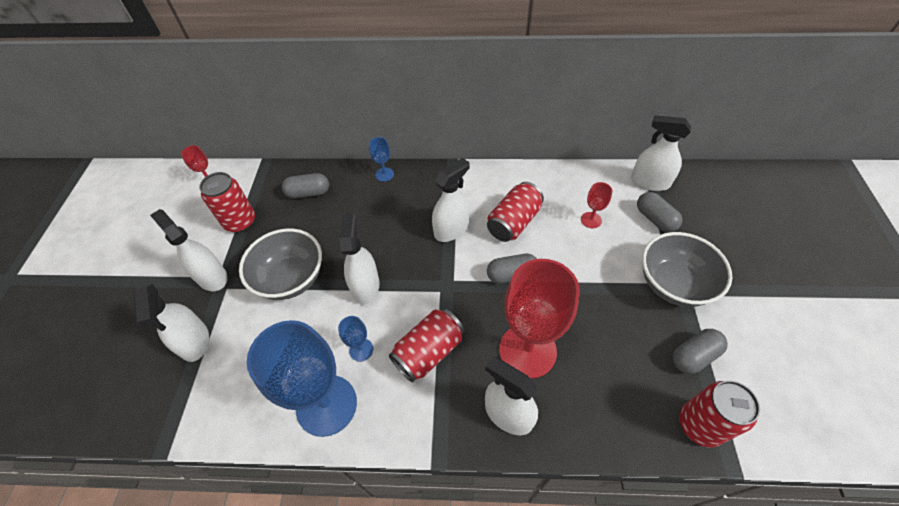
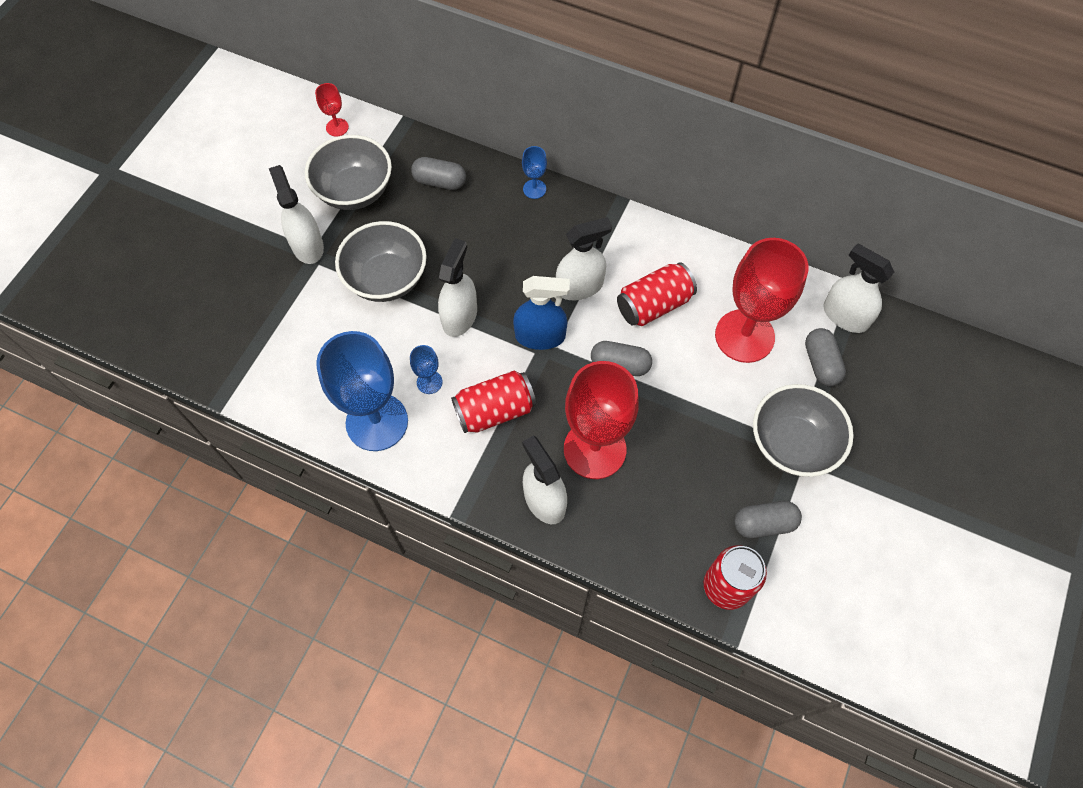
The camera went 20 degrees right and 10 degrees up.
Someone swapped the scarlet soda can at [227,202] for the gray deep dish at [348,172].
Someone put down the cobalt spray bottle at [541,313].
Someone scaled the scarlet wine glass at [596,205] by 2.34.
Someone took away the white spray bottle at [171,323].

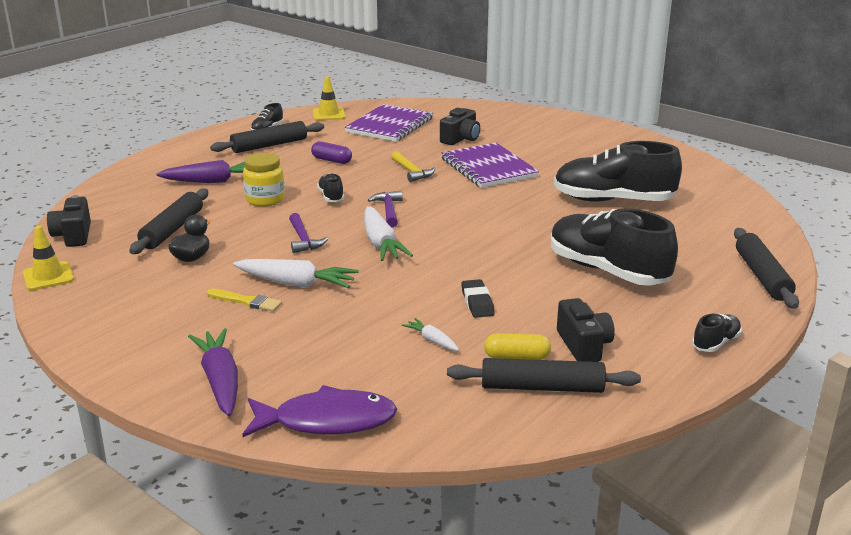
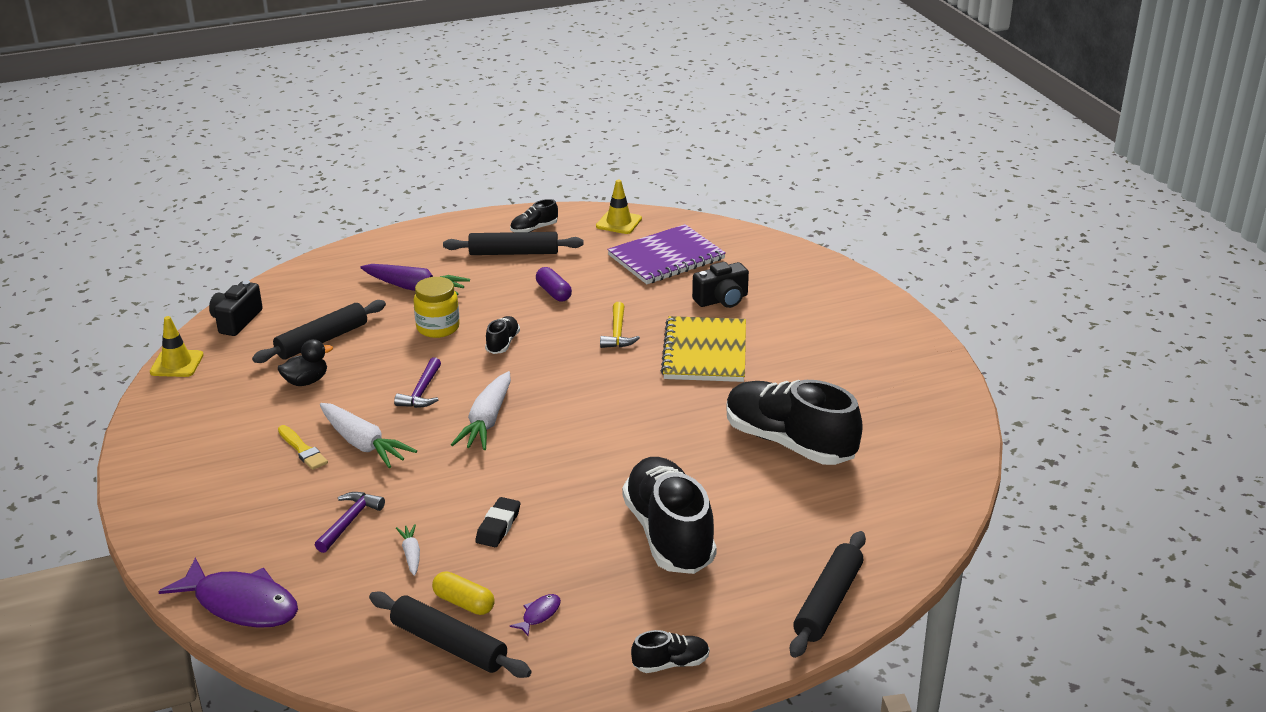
The camera went 30 degrees right and 5 degrees up.
Someone carried the purple carpenter's hammer from [385,209] to [350,522].
Someone swapped the ebony camera at [586,330] for the purple fish figure at [535,615].
Someone repainted the purple notebook at [490,165], which became the golden notebook at [703,349].
Someone took away the purple carrot at [213,372].

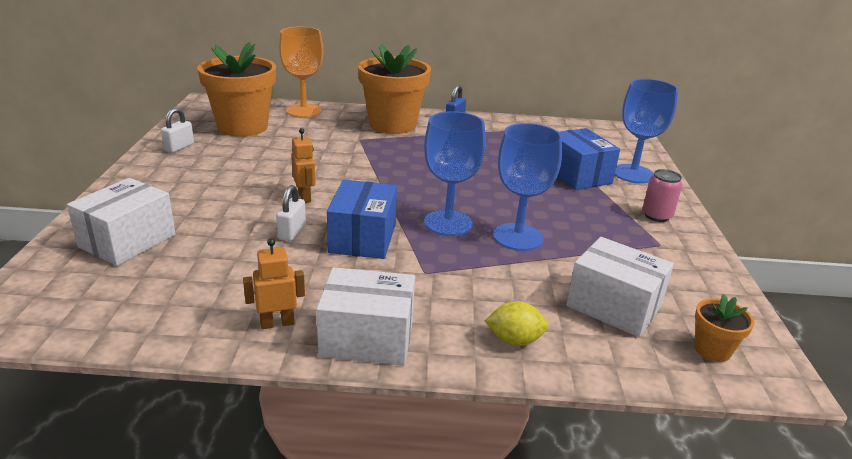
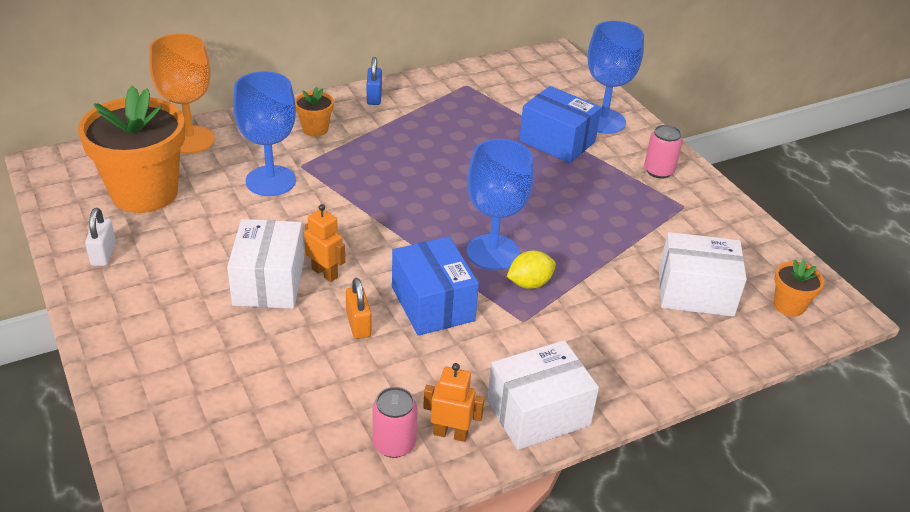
The camera went 30 degrees left and 10 degrees up.
Someone carried the white package from [121,222] to [265,264].
Someone carried the cobalt wine glass from [527,187] to [264,133].
Someone scaled the bright orange plant pot at [394,89] by 0.44.
Someone repainted the white lock at [291,213], which became the bright orange lock at [359,308].
Someone put down the rose-pink soda can at [395,422].
Someone rotated the bright orange robot figure at [274,283] by 60 degrees clockwise.
Someone carried the golden toy lemon from [516,323] to [531,269].

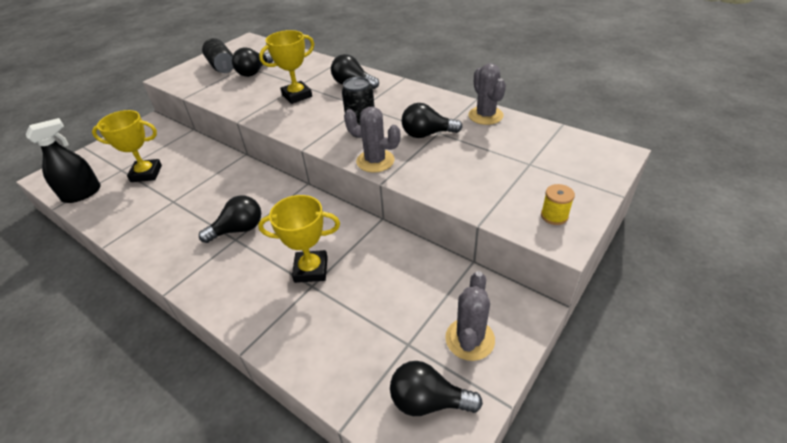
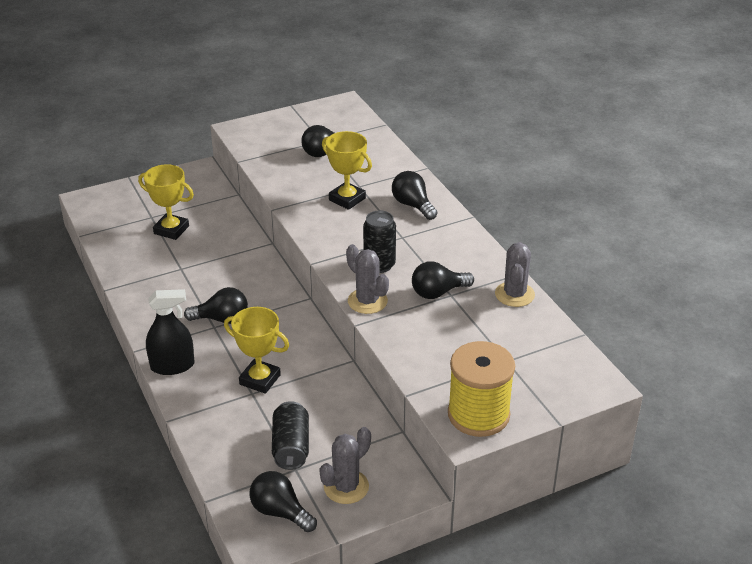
The camera went 25 degrees right and 5 degrees down.
Someone carried the ebony spray bottle from [63,160] to [170,332].
Someone carried the ebony soda can from [217,55] to [290,435].
Someone rotated the golden trophy at [286,67] by 45 degrees clockwise.
Someone rotated the ebony bulb at [431,120] by 45 degrees counterclockwise.
Someone scaled the golden spool at [558,204] by 2.34.

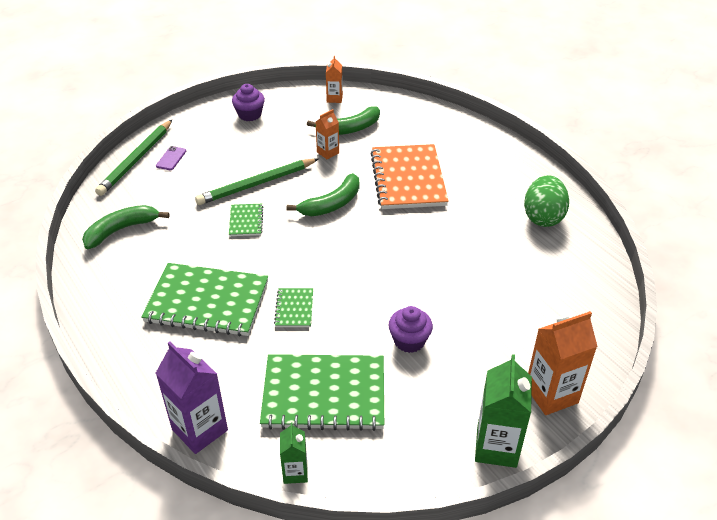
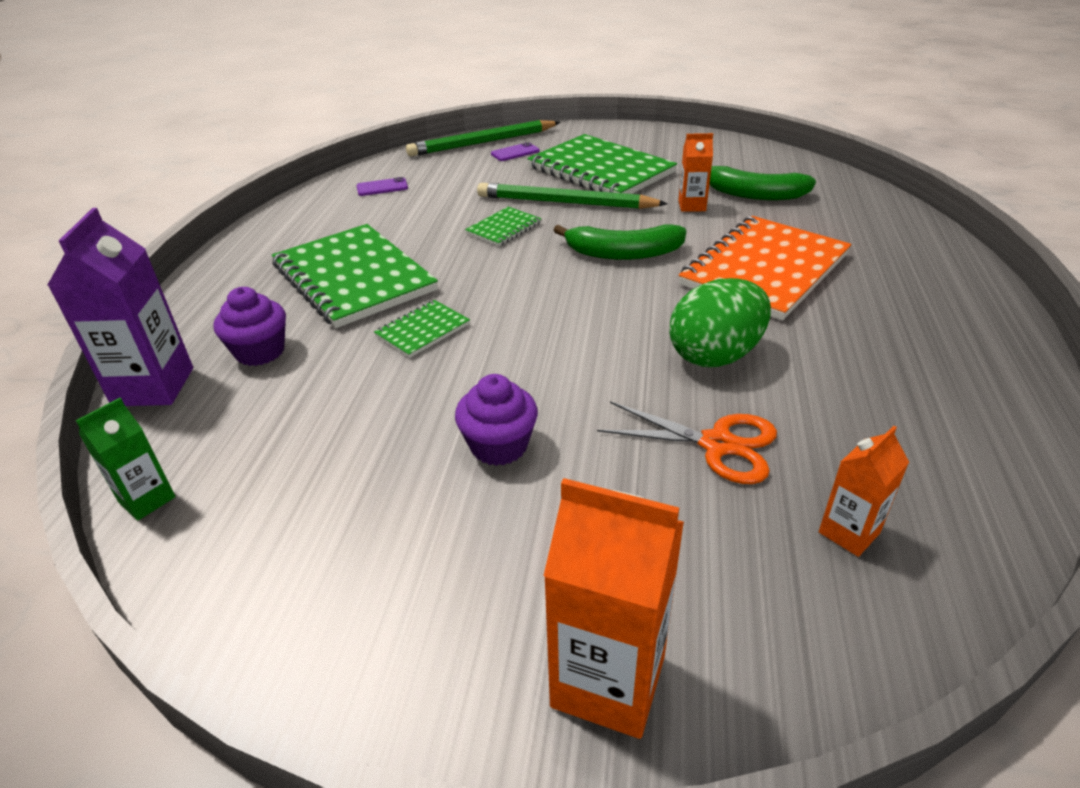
The camera went 45 degrees right and 5 degrees down.
Someone carried the purple fairy cake from [248,102] to [250,326].
Someone swapped the green banana fruit at [125,227] for the purple mobile phone at [382,186].
Someone carried the green notebook from [322,392] to [602,164].
Someone put down the bright orange scissors at [687,442].
Someone carried the green egg from [546,201] to [720,323].
Someone carried the bright orange juice carton from [334,79] to [864,491].
Someone took away the green juice carton at [503,411].

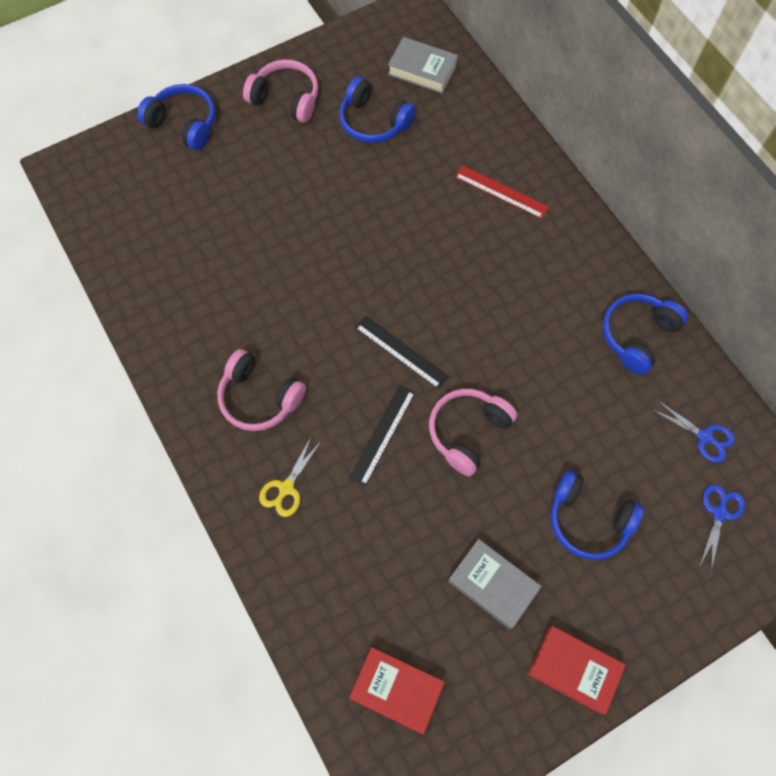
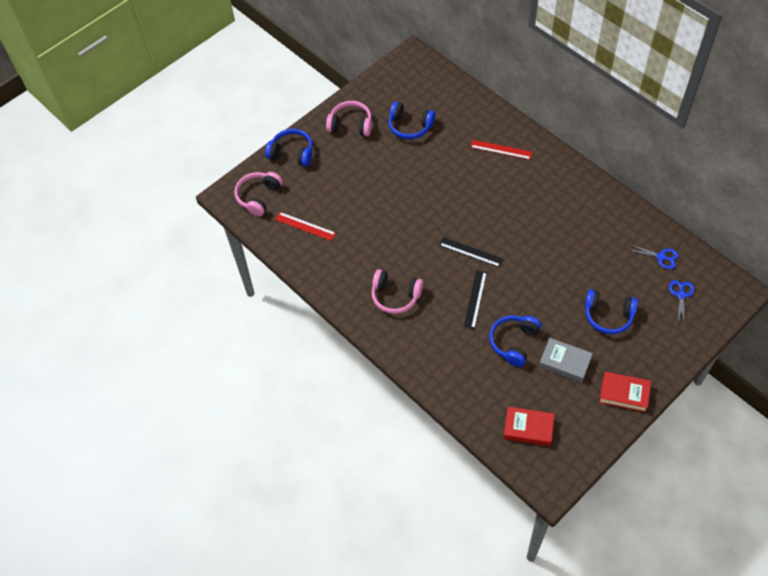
The camera went 10 degrees left and 10 degrees down.
Someone carried the rose-pink over-ear headphones from [473,432] to [258,194].
Someone put down the scarlet measuring stick at [305,226].
Someone carried the cobalt over-ear headphones from [645,334] to [515,341].
Someone took away the golden scissors at [289,477].
Someone took away the gray hardback at [423,65].

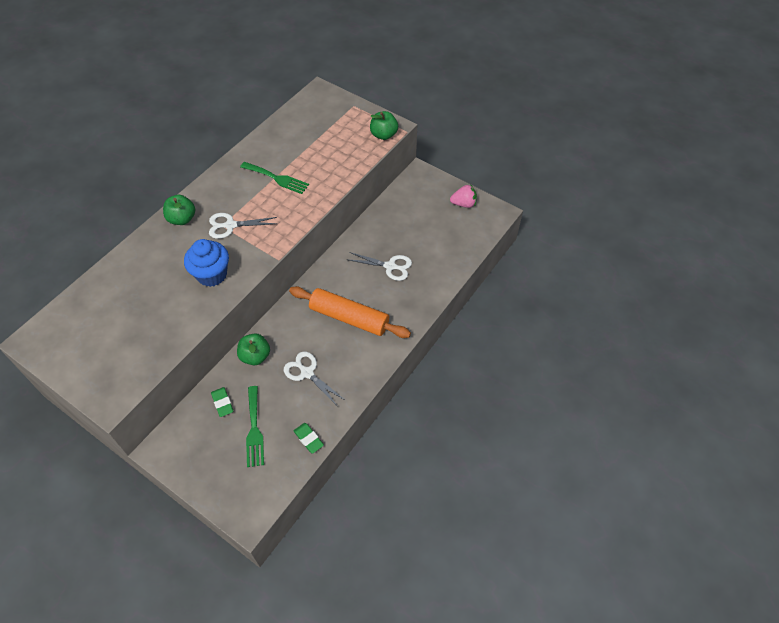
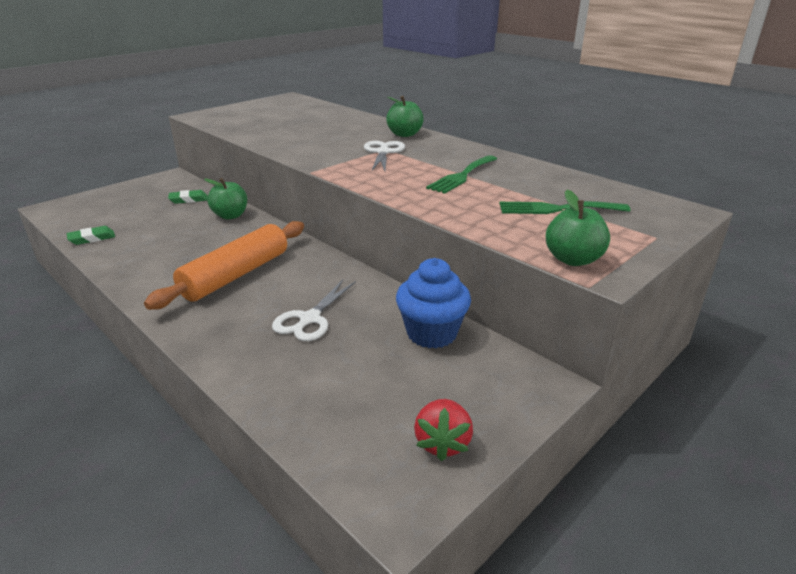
The camera went 100 degrees right and 25 degrees down.
Someone carried the cobalt fairy cake from [206,263] to [433,303].
Someone repainted the rose-pink berry at [463,196], which became the scarlet berry at [443,430].
Someone carried the green dinner fork from [255,426] to [565,207].
Someone took away the white scissors at [314,379].

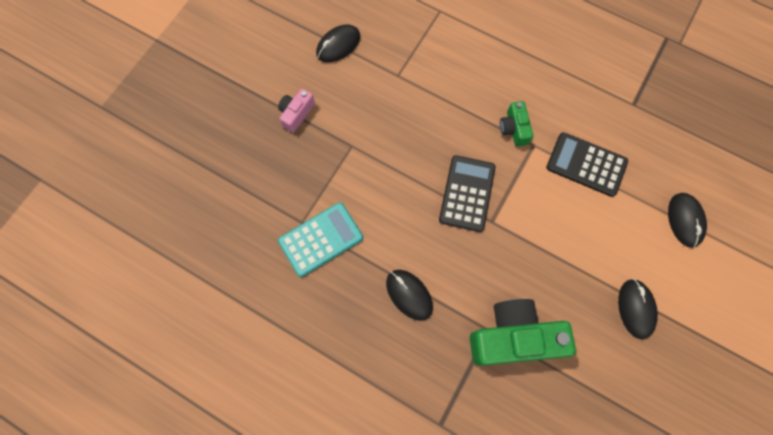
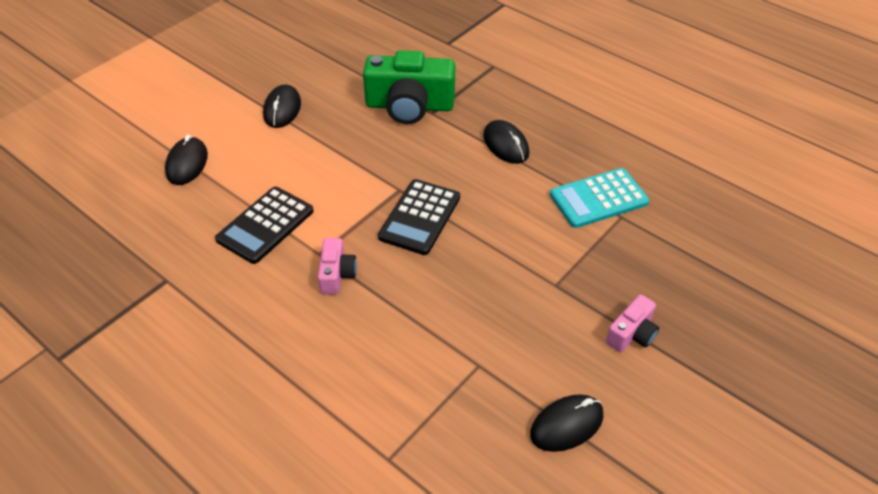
The camera went 170 degrees left and 25 degrees down.
Someone rotated the ebony calculator at [587,164] by 90 degrees clockwise.
Someone repainted the green camera at [516,124], which became the rose-pink camera at [337,266].

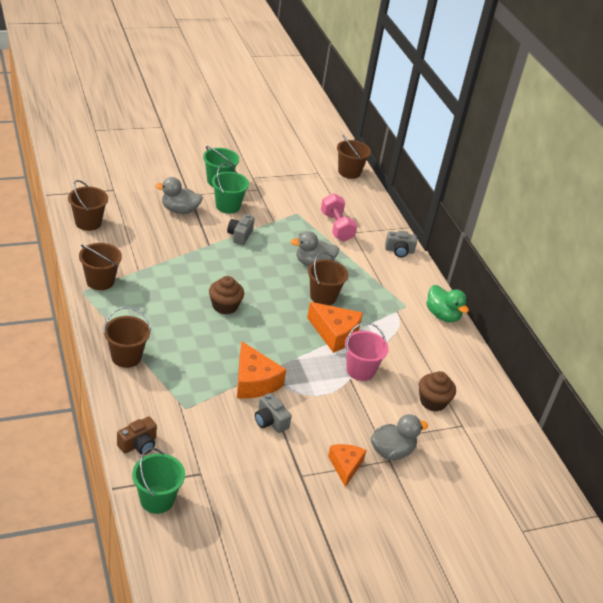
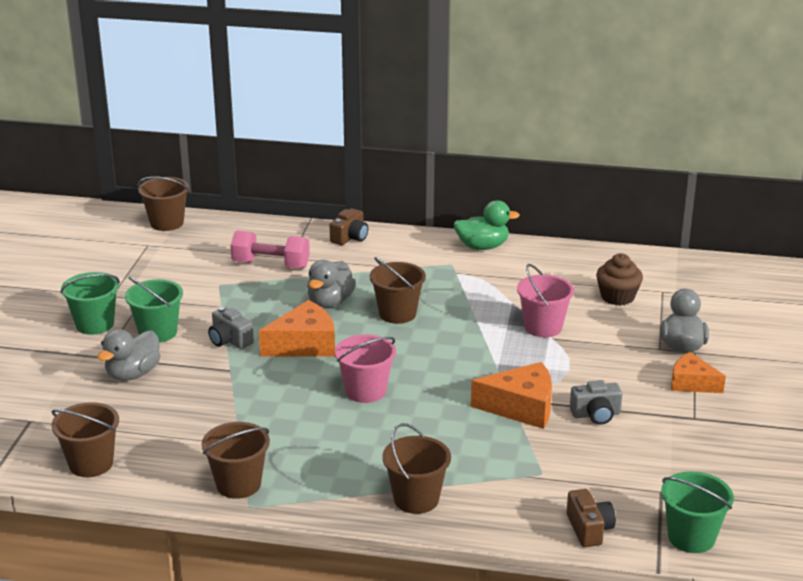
The camera went 55 degrees left and 10 degrees down.
Someone carried the bright orange piece of cheese from [335,327] to [297,328].
Someone repainted the gray camera at [401,243], which became the dark brown camera at [349,226].
Someone swapped the dark brown fairy cake at [226,295] for the rose-pink bucket at [365,368].

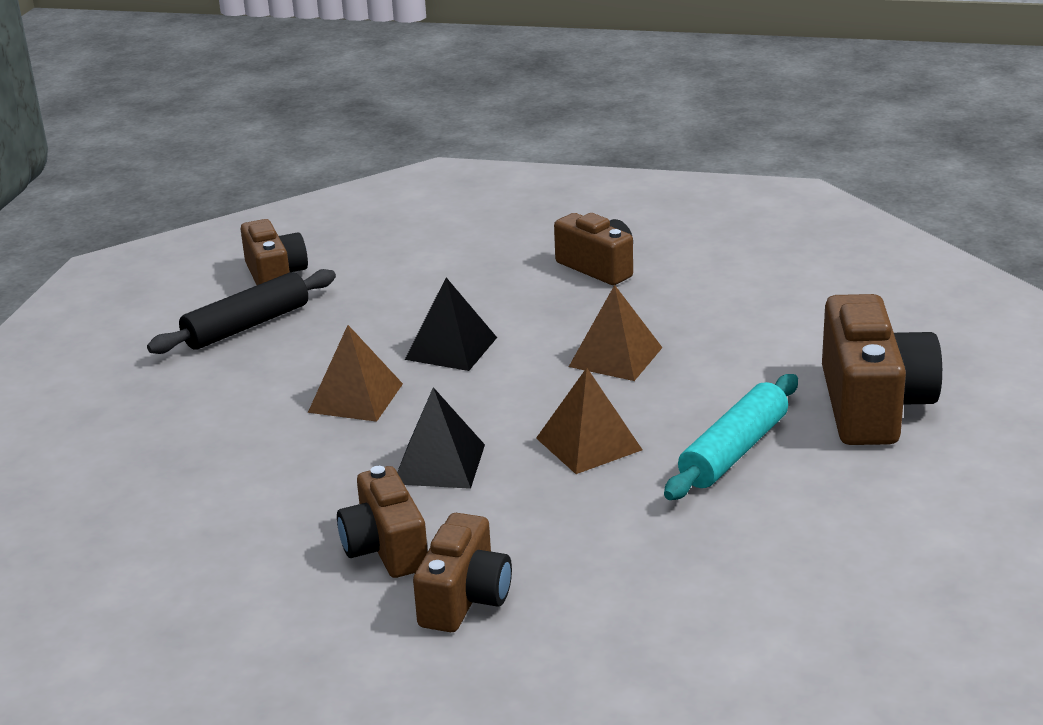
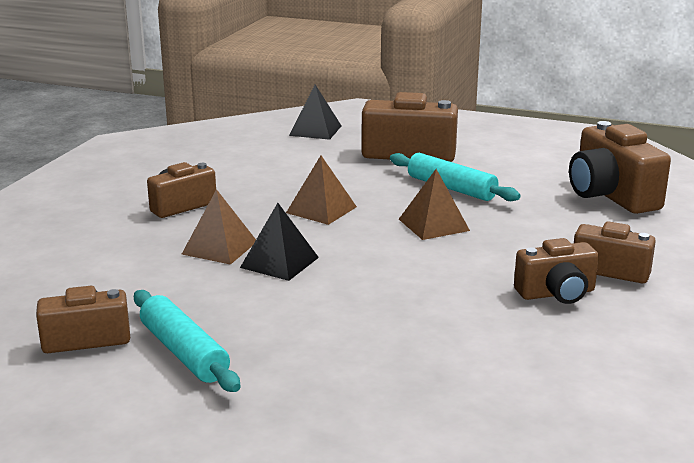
The camera went 85 degrees left and 5 degrees down.
Someone repainted the ebony rolling pin at [241,311], which became the turquoise rolling pin at [187,341].
Someone carried the dark brown pyramid from [355,373] to [219,227].
Someone carried the ebony pyramid from [441,438] to [315,112].
Someone put down the dark brown camera at [620,167].

